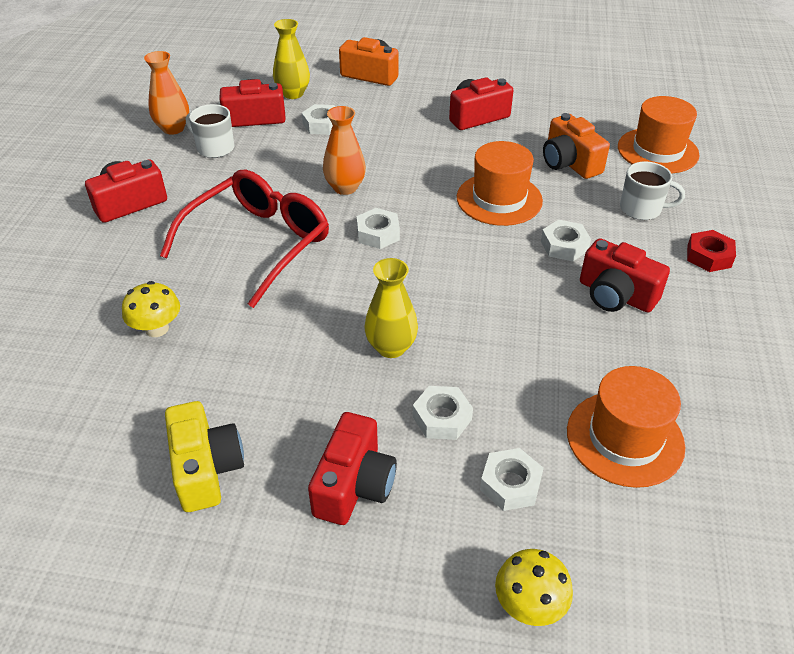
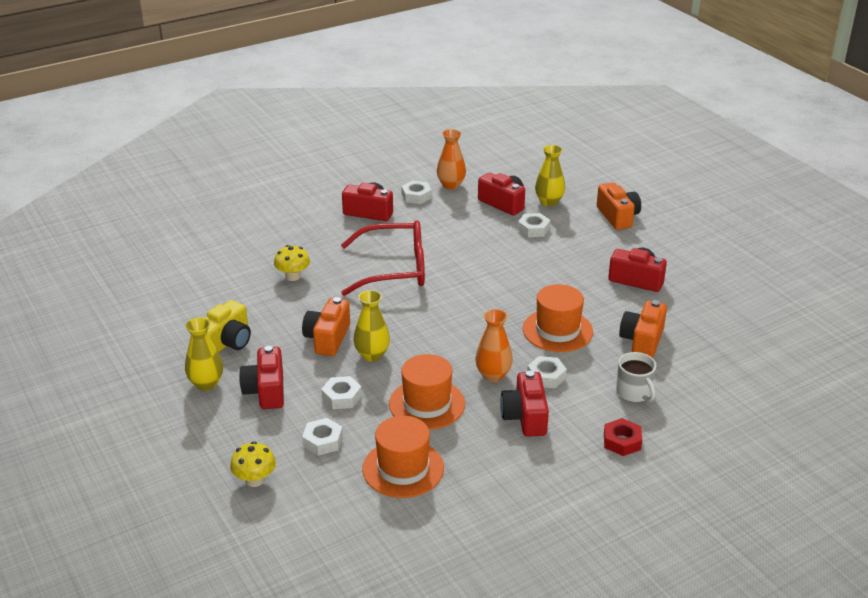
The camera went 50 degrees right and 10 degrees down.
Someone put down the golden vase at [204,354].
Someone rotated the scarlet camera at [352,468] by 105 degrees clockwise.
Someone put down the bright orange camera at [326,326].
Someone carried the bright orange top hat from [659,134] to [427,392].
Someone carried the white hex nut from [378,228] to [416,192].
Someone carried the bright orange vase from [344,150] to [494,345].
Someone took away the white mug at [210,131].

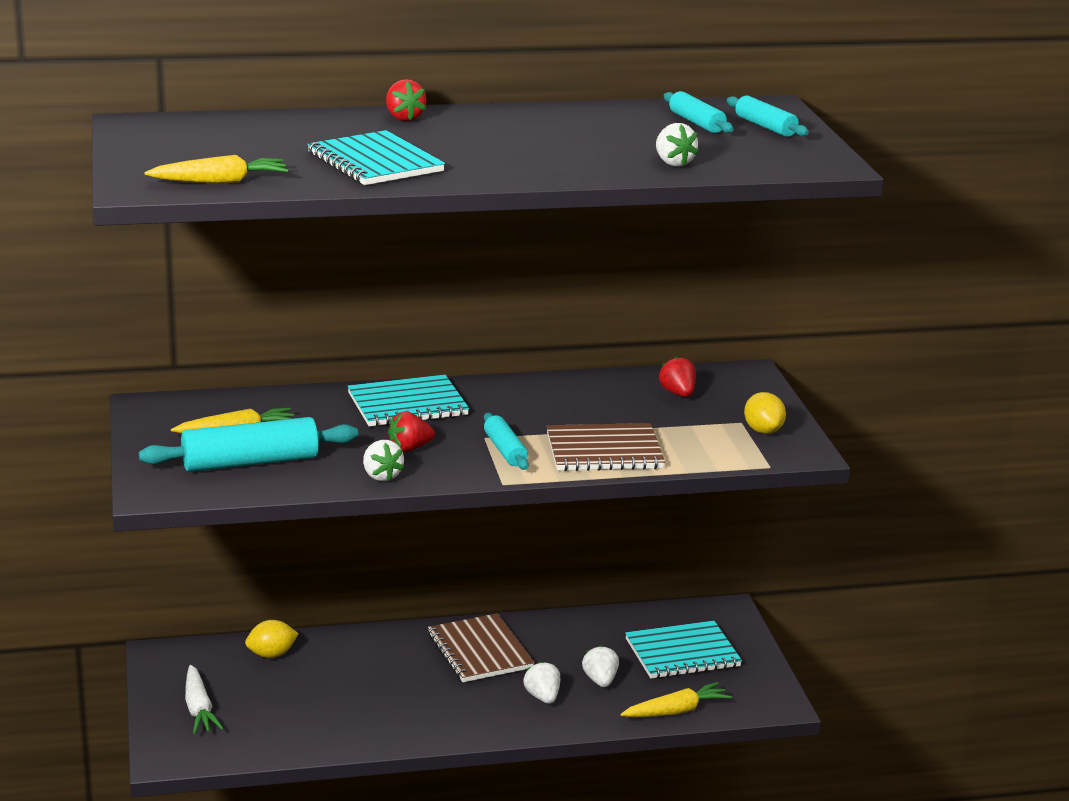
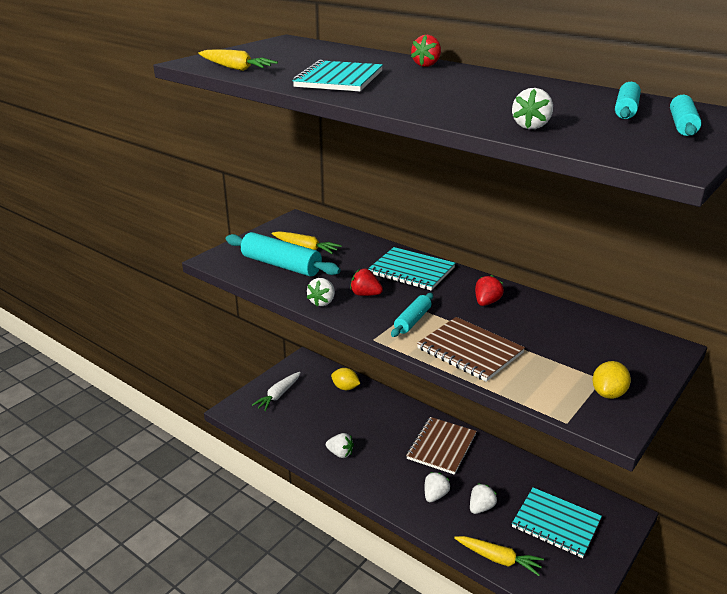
The camera went 50 degrees right and 5 degrees up.
Someone put down the white berry at [340,445].
Someone carried the scarlet berry from [677,376] to [489,290].

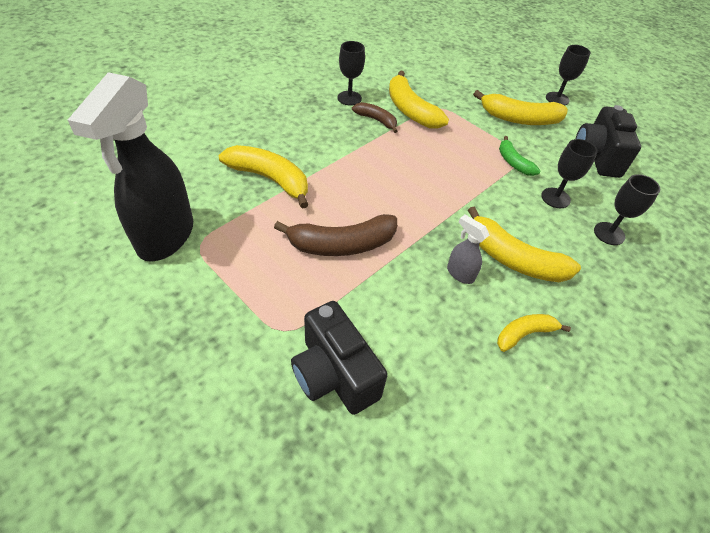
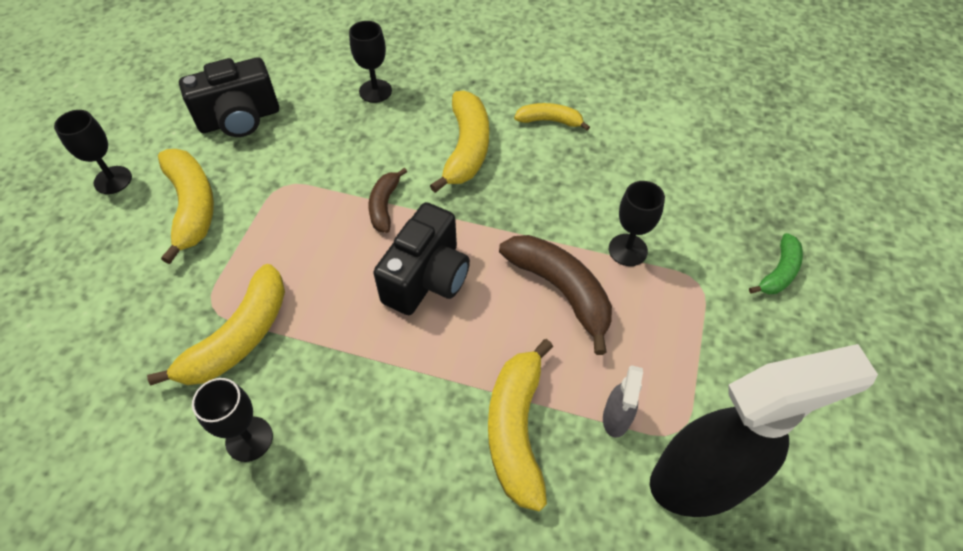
The camera went 115 degrees left and 5 degrees up.
Someone carried the dark brown banana fruit from [374,117] to [387,200].
Someone carried the ebony camera from [339,358] to [421,258].
Someone rotated the golden banana fruit at [534,333] by 150 degrees clockwise.
Someone carried the gray spray bottle from [468,249] to [623,401].
Someone carried the ebony wine glass from [569,173] to [637,223].
Someone carried the green banana fruit from [519,156] to [776,263].

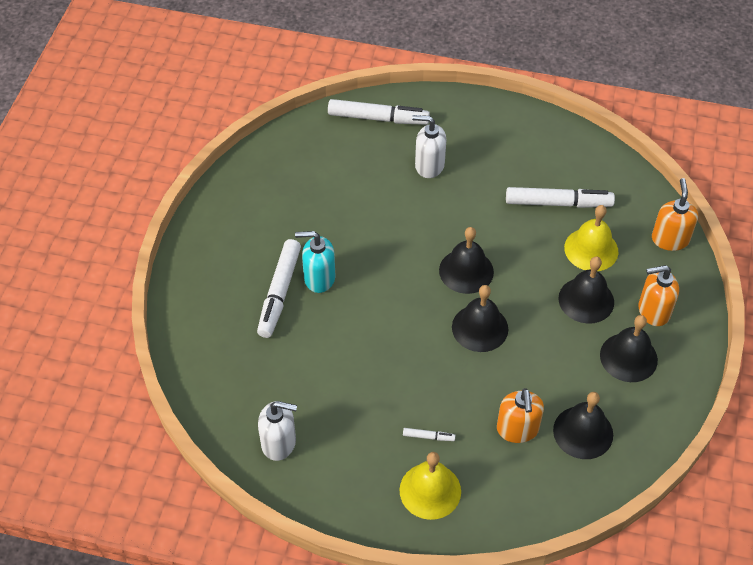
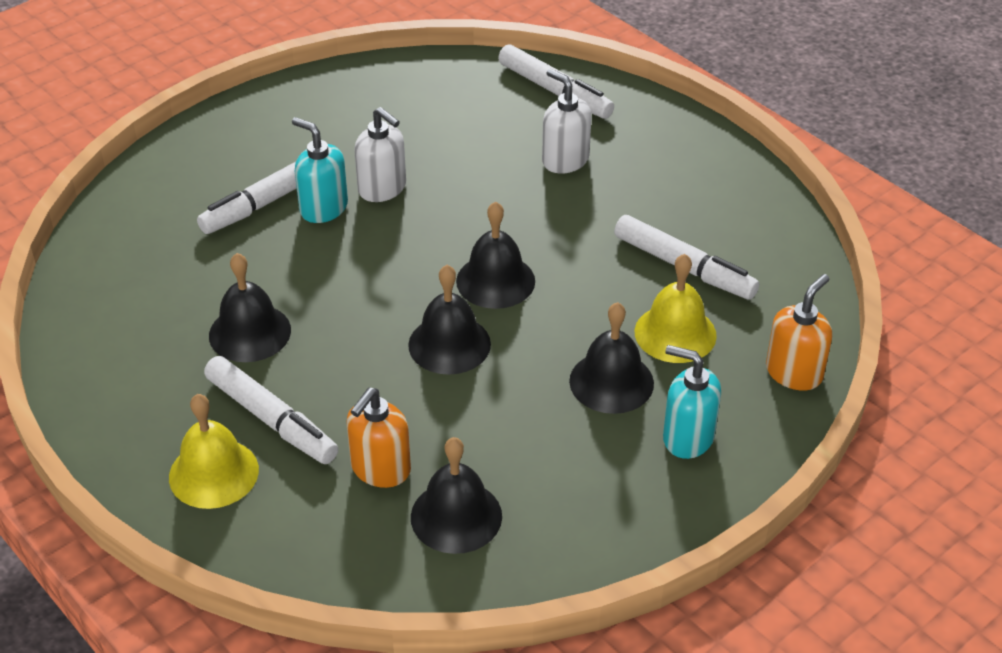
The camera went 35 degrees right and 10 degrees down.
Someone scaled the white felt pen at [429,434] by 2.34.
Someone carried the ebony hand bell from [629,348] to [250,307].
Someone carried the white pump bottle from [277,431] to [380,154].
Someone repainted the bright orange pump bottle at [658,295], which became the turquoise pump bottle at [692,402].

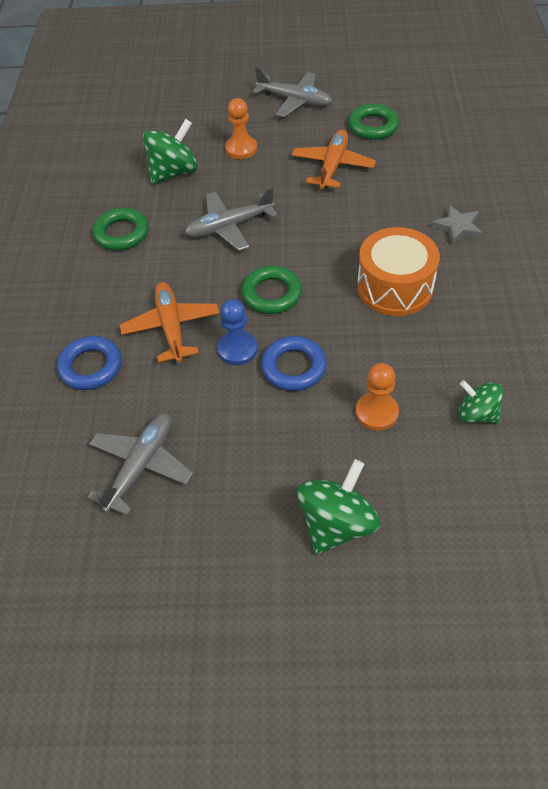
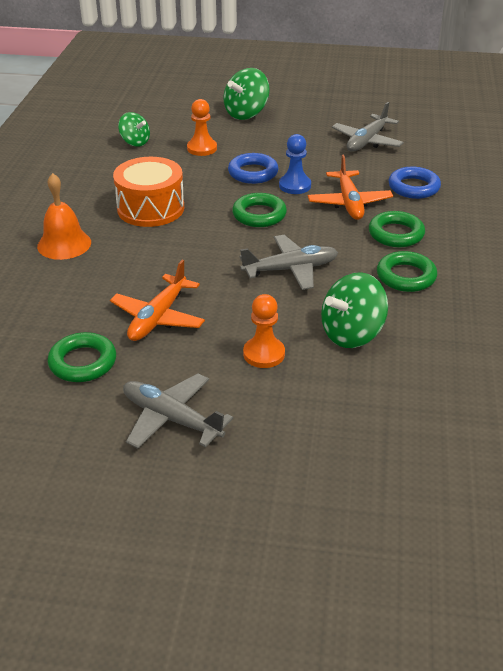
The camera went 175 degrees left and 15 degrees down.
Someone swapped the gray star at [456,225] for the bright orange hand bell at [64,216].
Someone put down the green hoop at [397,229].

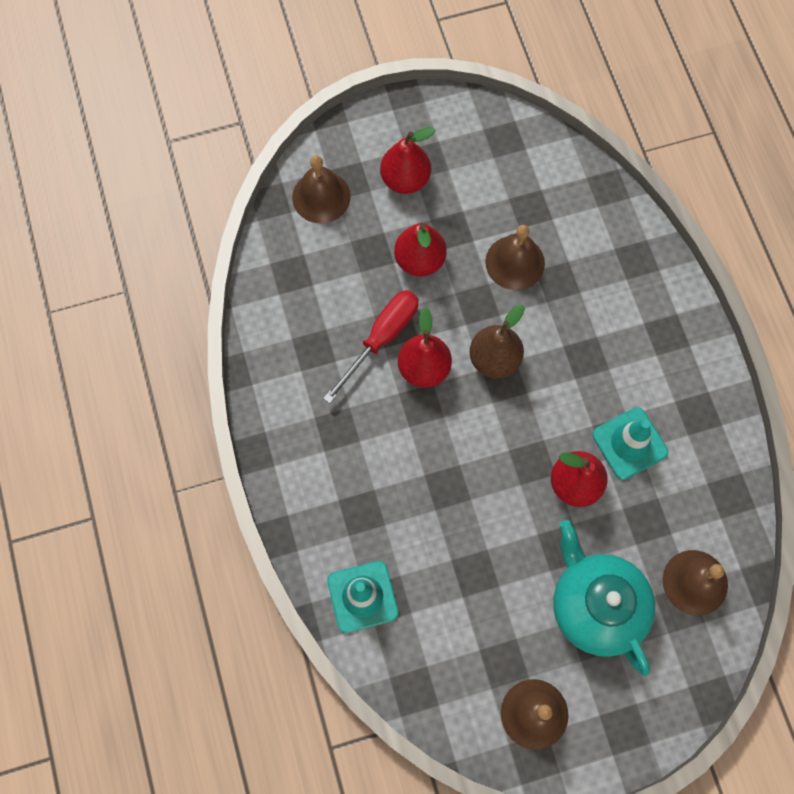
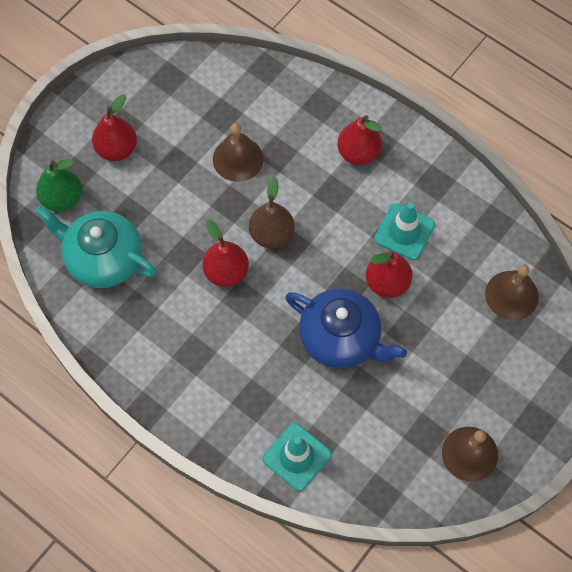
The camera went 35 degrees left and 5 degrees down.
Someone carried the turquoise teapot from [604,598] to [95,247].
Someone swapped the dark brown hand bell at [321,189] for the green toy pear at [59,185].
Someone put down the cobalt teapot at [346,329].
Someone carried the scarlet toy pear from [420,250] to [359,140].
Someone took away the scarlet flat screwdriver at [370,347].

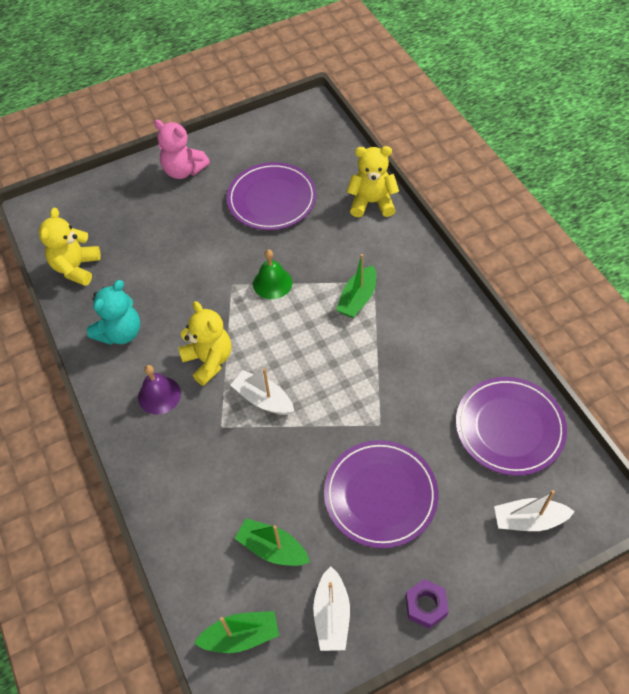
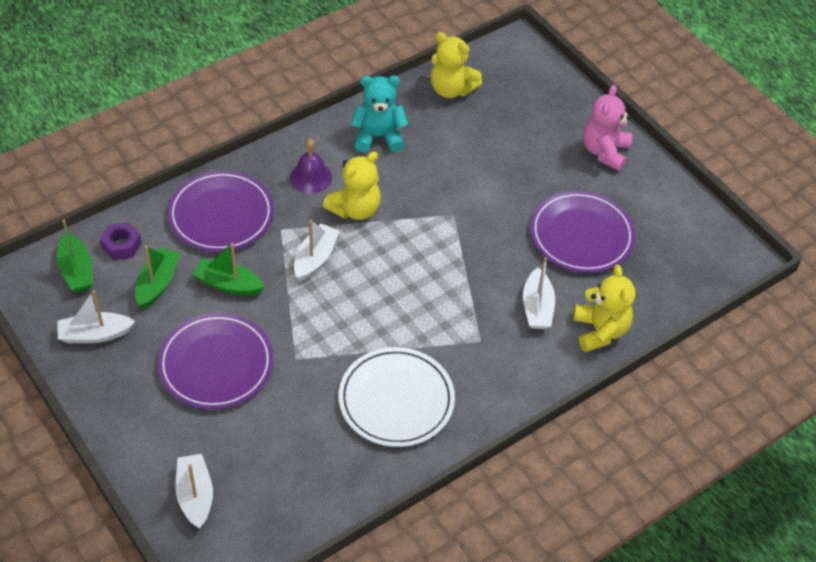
The camera went 75 degrees right and 5 degrees down.
Someone carried the purple hex nut from [427,604] to [121,241].
Someone carried the purple dinner plate from [511,426] to [220,211].
Someone carried the green boat from [356,286] to [228,268].
Someone put down the white dinner plate at [396,397].
Someone rotated the turquoise stuffed bear at [113,312] by 150 degrees clockwise.
Someone rotated the golden stuffed bear at [70,247] by 150 degrees counterclockwise.
Someone put down the white boat at [539,293].
Someone took away the green hand bell at [272,274].

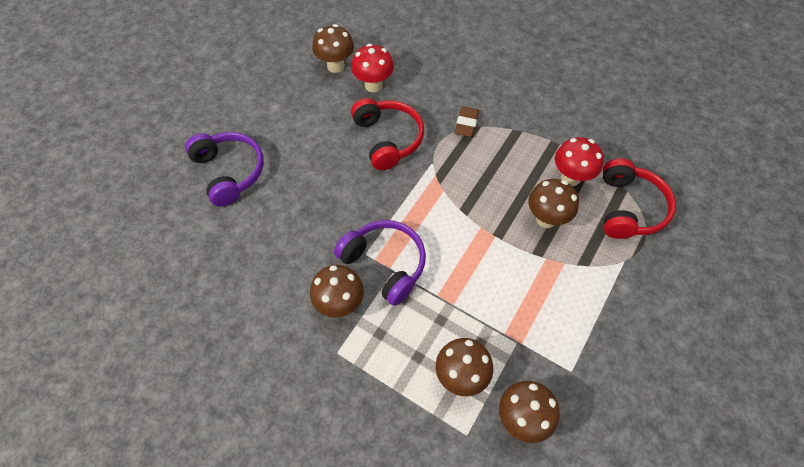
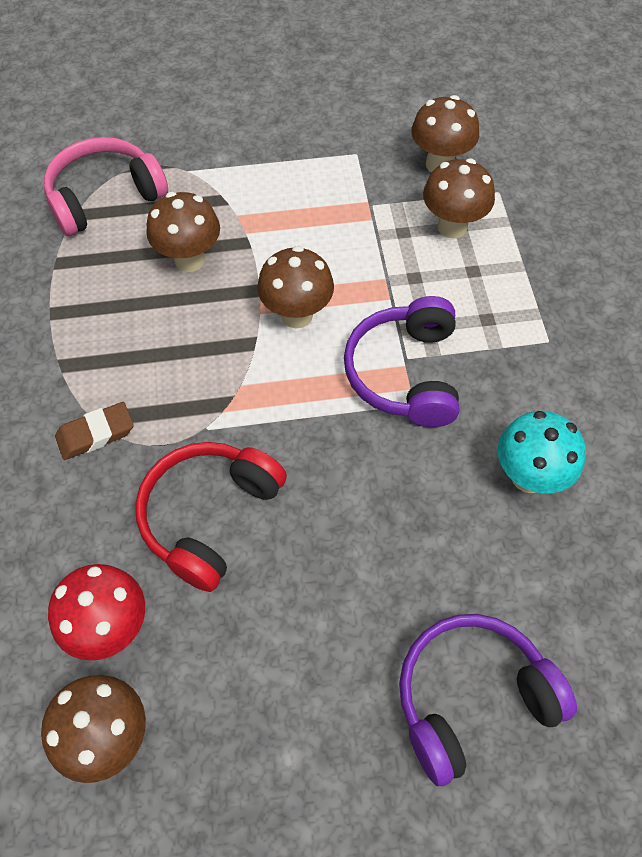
The camera went 130 degrees left and 0 degrees up.
Someone repainted the scarlet over-ear headphones at [639,198], which became the rose-pink over-ear headphones at [106,186].
Someone carried the dark brown mushroom from [337,291] to [295,287].
Someone rotated the purple over-ear headphones at [224,169] by 45 degrees clockwise.
Someone put down the turquoise mushroom at [542,452].
Someone took away the scarlet mushroom at [579,161].

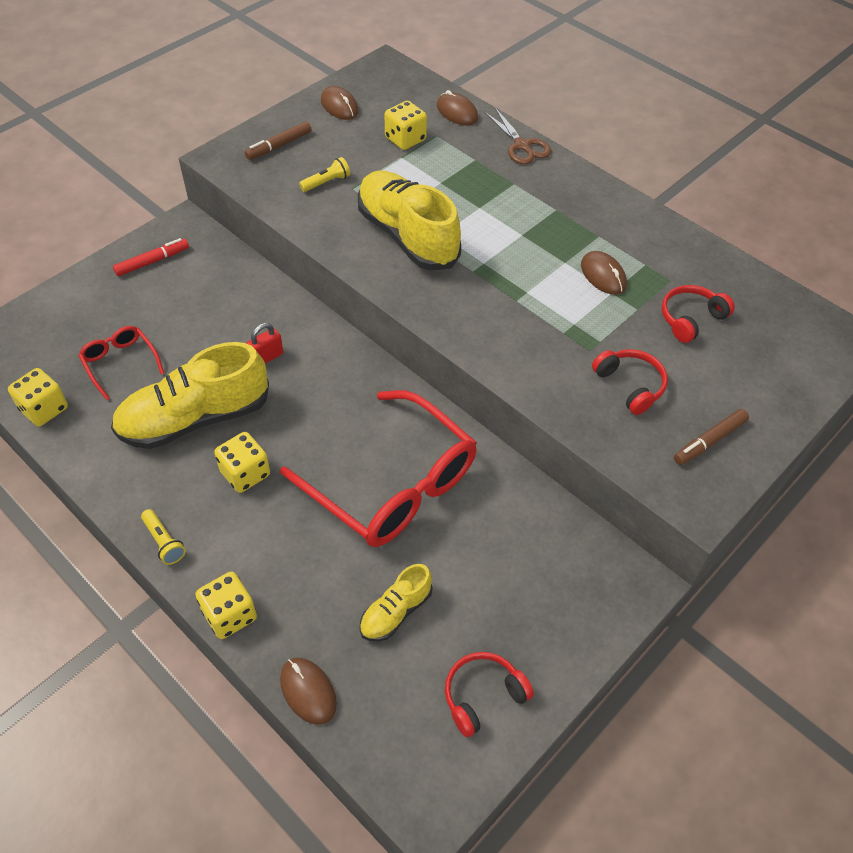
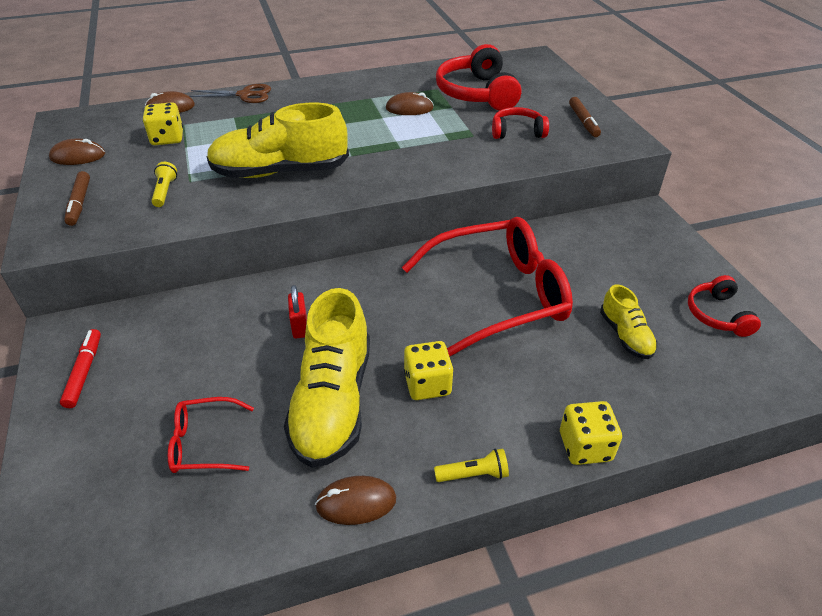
The camera went 60 degrees left and 10 degrees down.
Someone carried the dark brown computer mouse from [308,691] to [355,500].
Someone scaled the scarlet over-ear headphones at [698,314] by 1.76.
Someone took away the golden dice at [38,397].

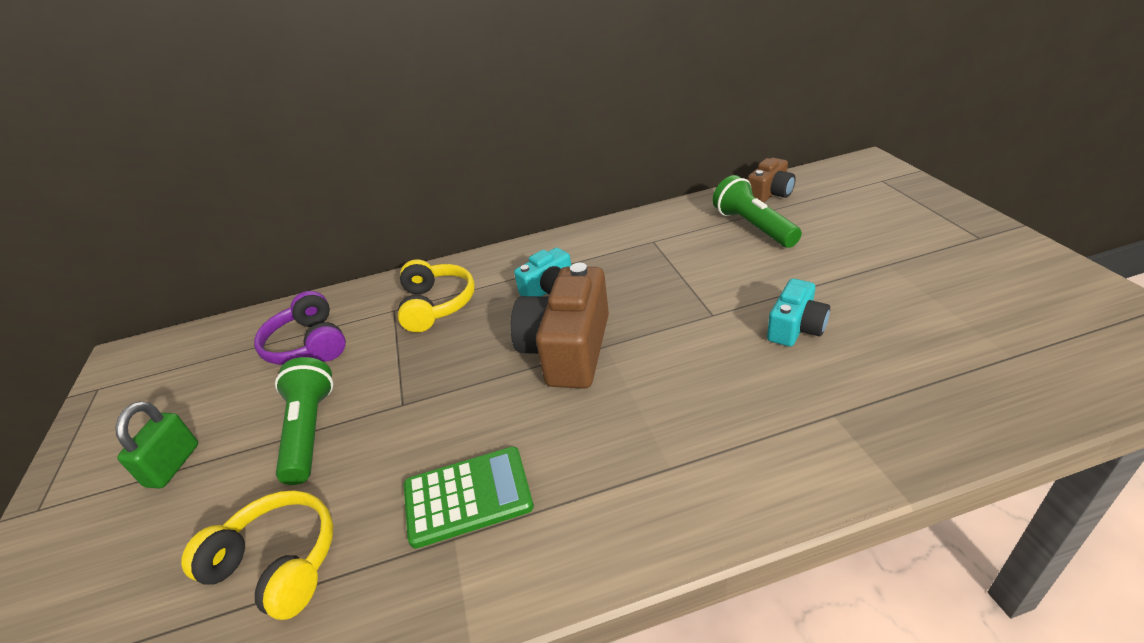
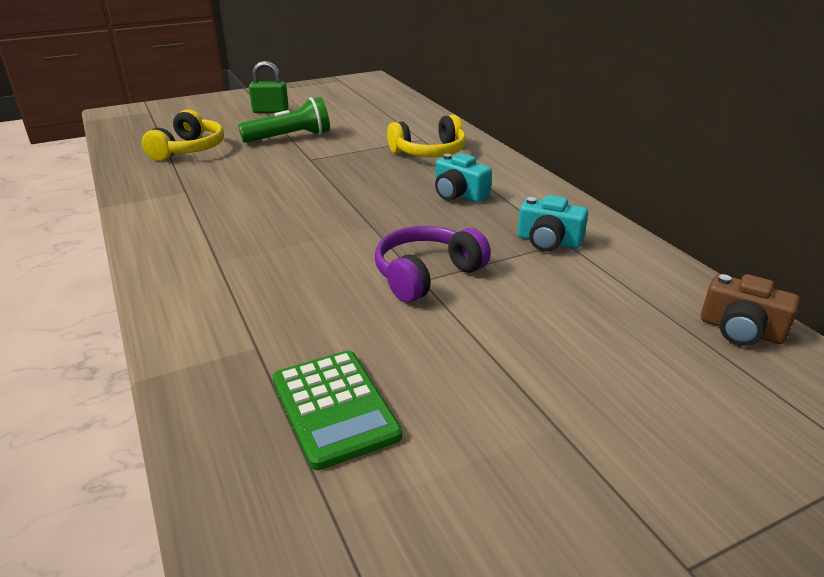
The camera went 75 degrees right and 5 degrees down.
Someone carried the green calculator from [469,498] to [337,410].
Someone carried the purple over-ear headphones from [300,328] to [433,264].
Someone carried the turquoise camera from [798,312] to [553,223].
Someone took away the dark brown camera at [559,326].
Someone took away the green pocket torch at [757,211].

